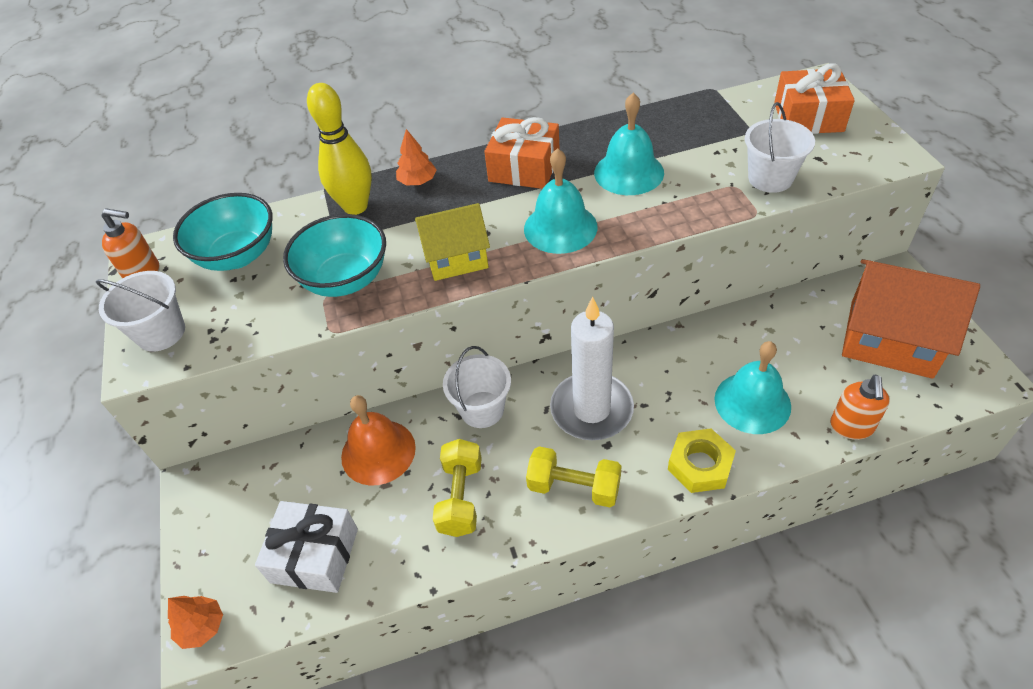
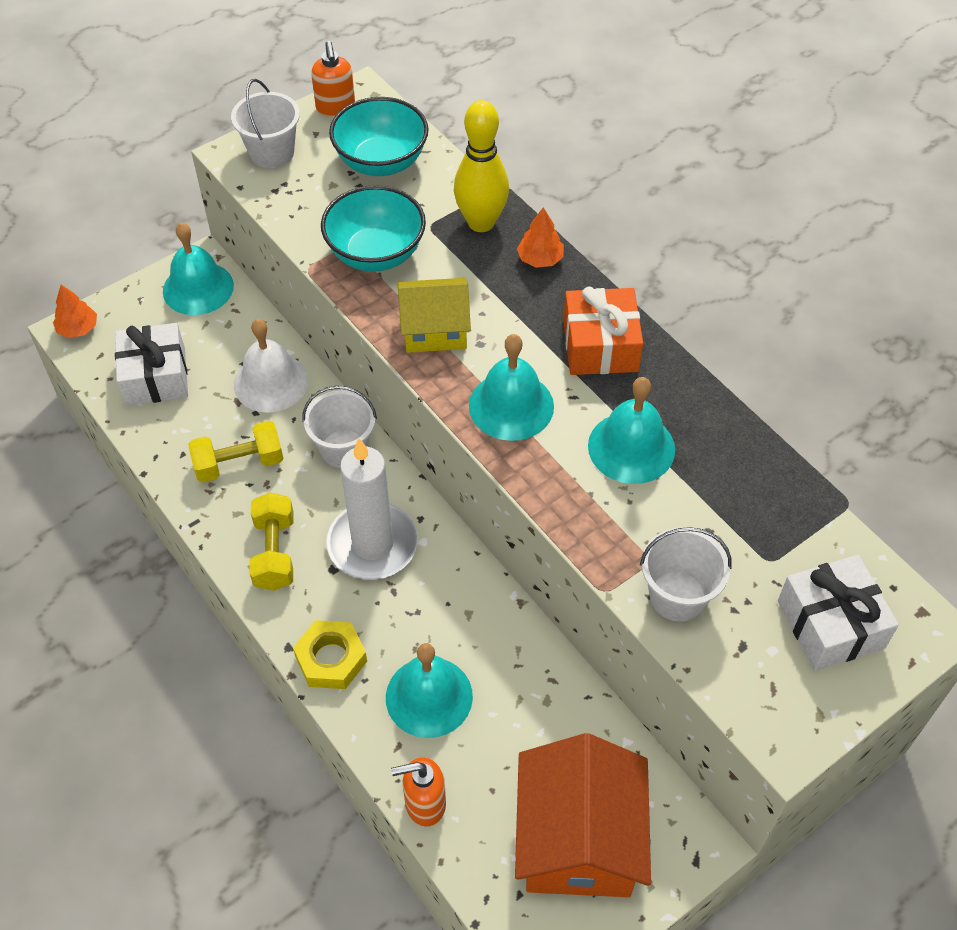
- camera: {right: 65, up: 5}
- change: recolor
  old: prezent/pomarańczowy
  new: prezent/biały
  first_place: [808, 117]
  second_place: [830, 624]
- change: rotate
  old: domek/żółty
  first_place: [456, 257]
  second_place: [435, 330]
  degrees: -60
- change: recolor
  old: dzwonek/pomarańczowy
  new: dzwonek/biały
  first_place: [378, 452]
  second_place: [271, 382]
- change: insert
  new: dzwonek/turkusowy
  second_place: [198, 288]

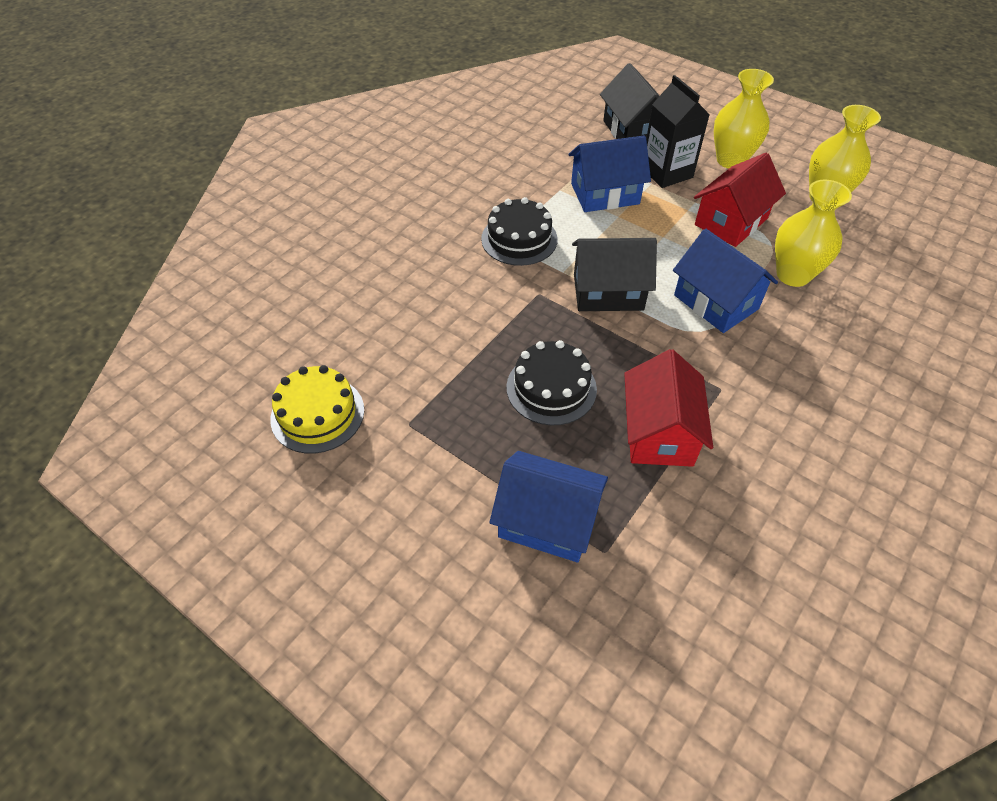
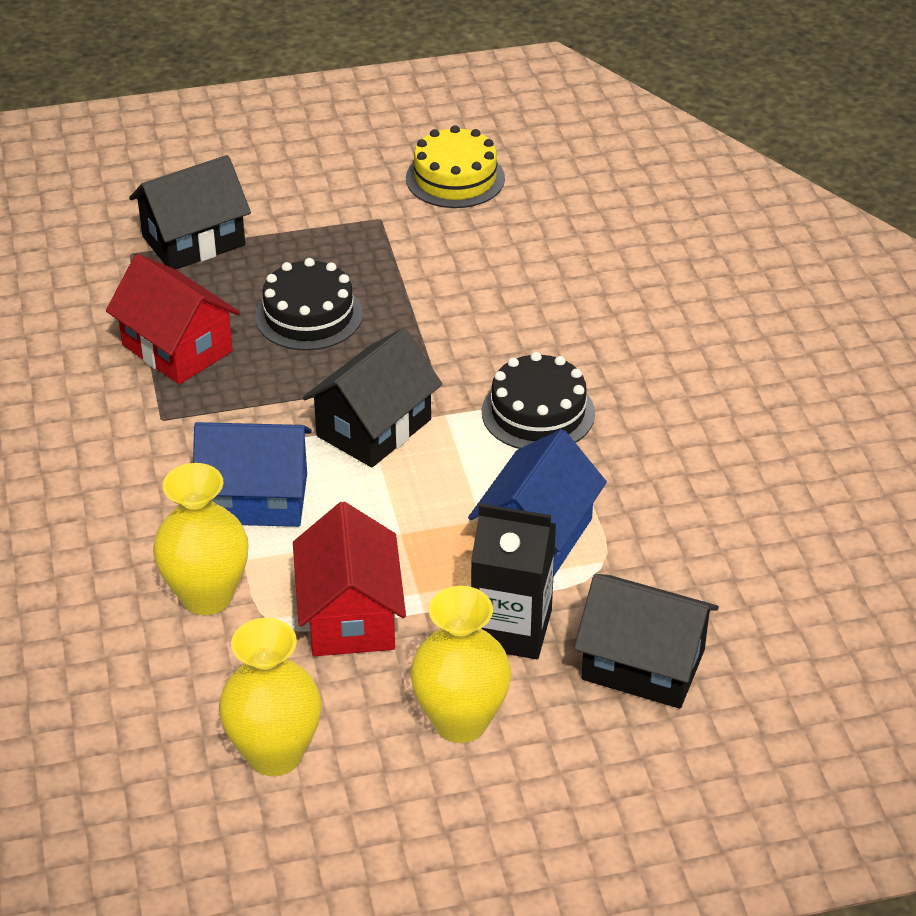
- camera: {right: 130, up: -10}
- change: recolor
  old: domek/niebieski
  new: domek/czarny
  first_place: [547, 521]
  second_place: [193, 241]

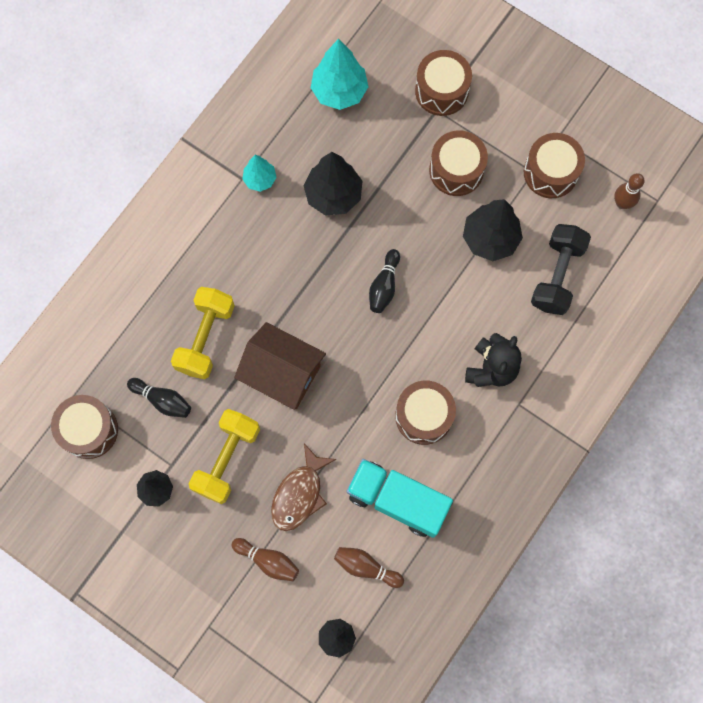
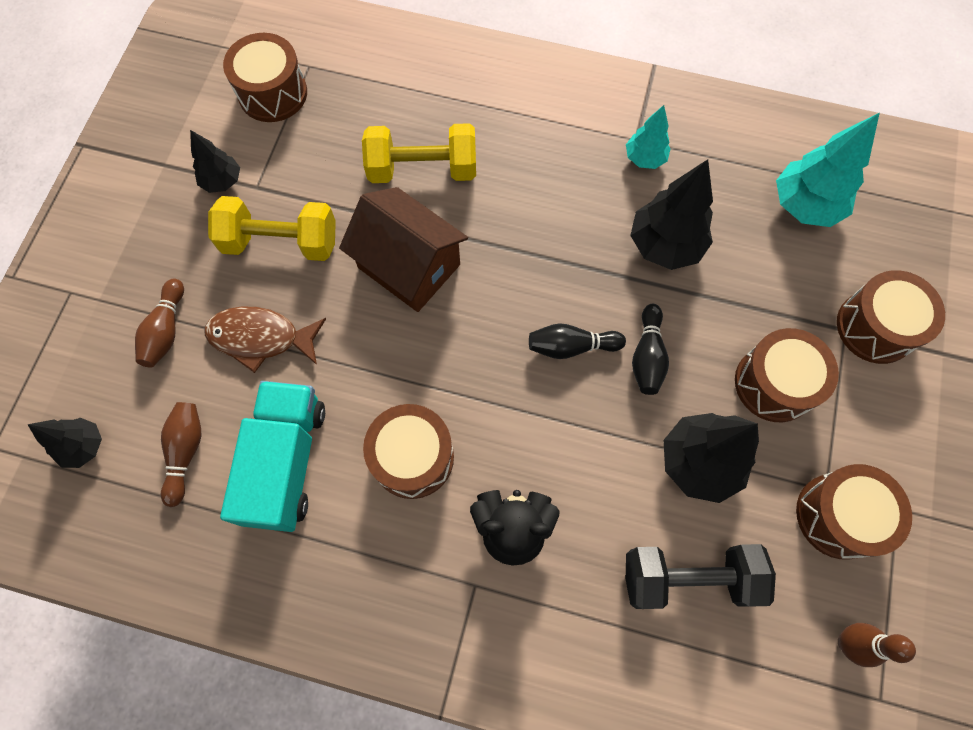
- camera: {right: 70, up: -5}
- change: rotate
  old: domek/brązowy
  first_place: [282, 373]
  second_place: [409, 266]
  degrees: -60
- change: move
  old: kręgiel/czarny
  first_place: [162, 400]
  second_place: [647, 356]

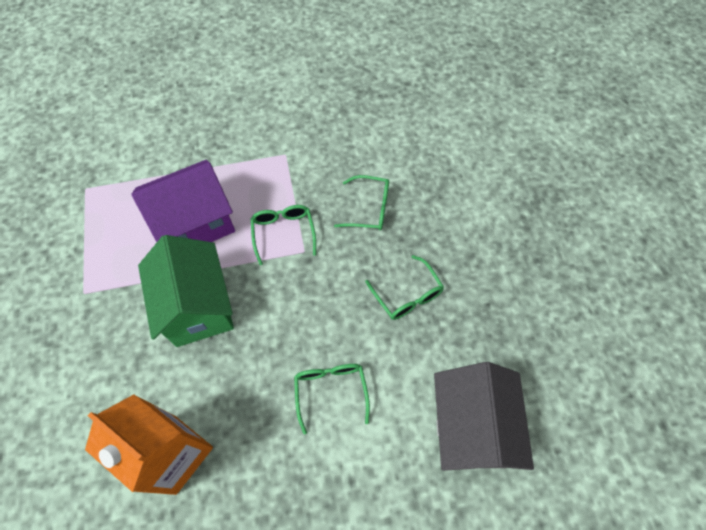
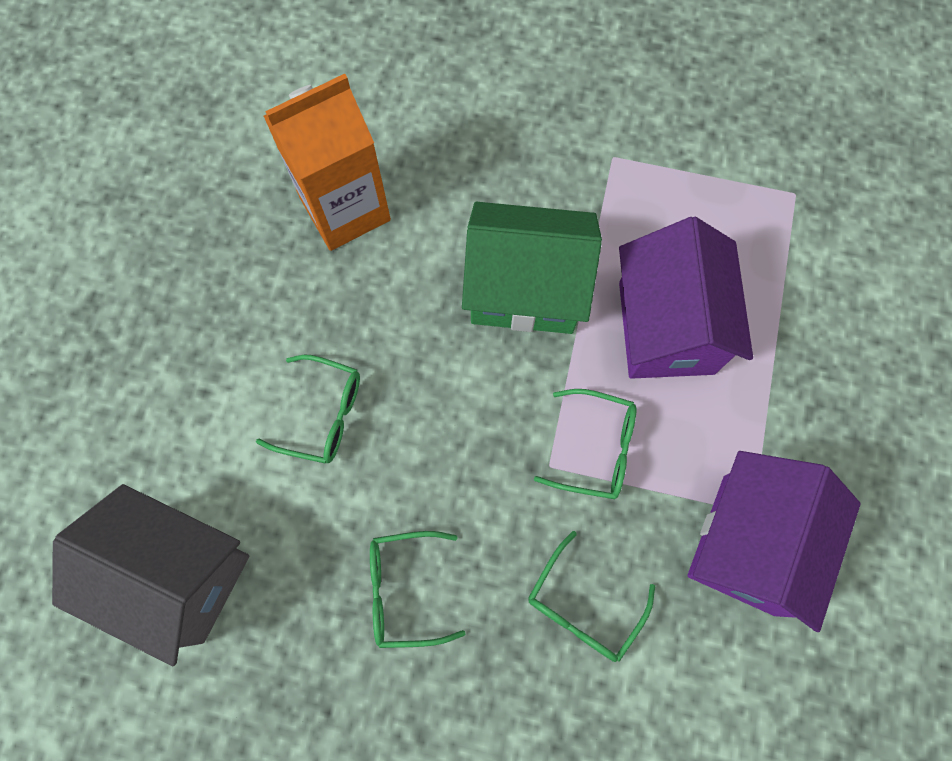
- camera: {right: 115, up: 10}
- change: insert
  new: domek/fioletowy
  second_place: [748, 544]

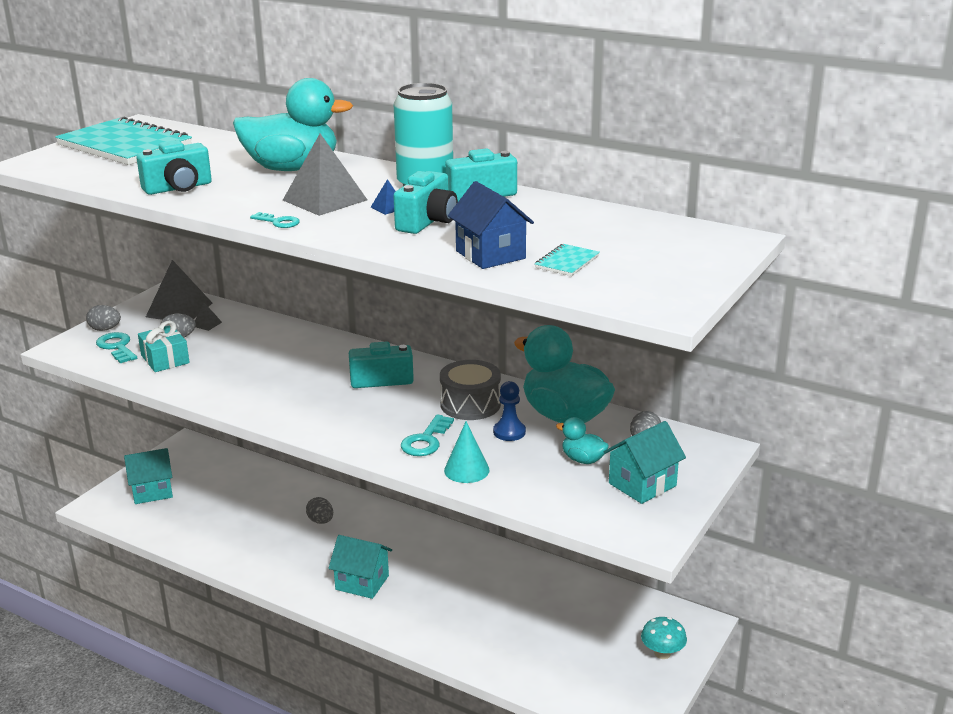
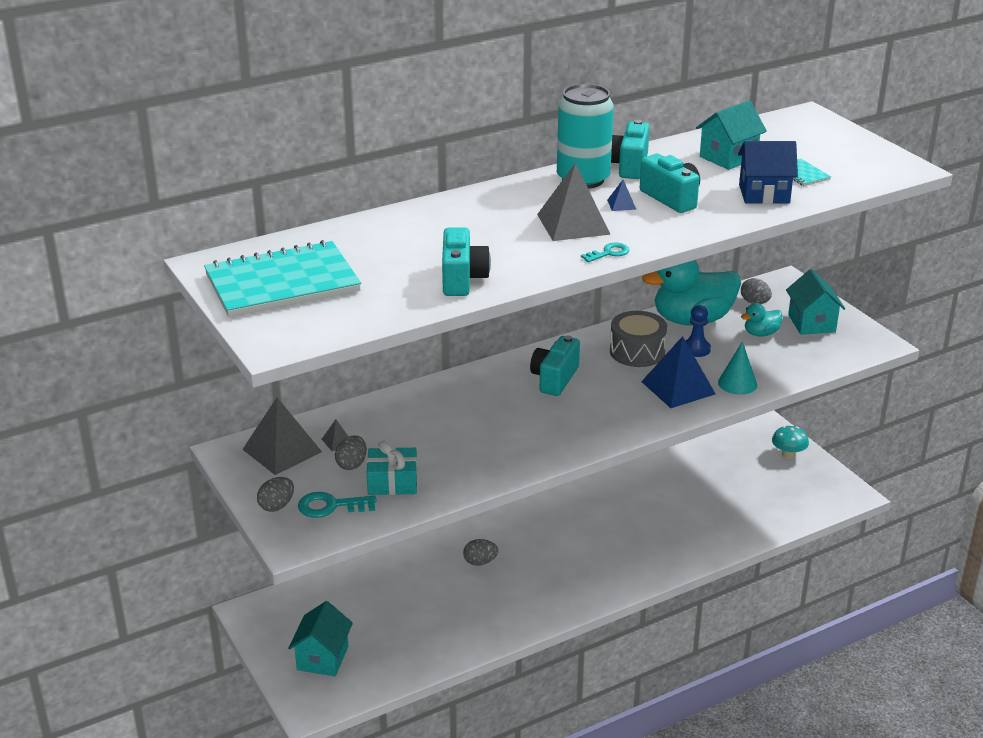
- camera: {right: -60, up: 5}
- change: delete
  old: kaczka/turkusowy
  first_place: [292, 168]
- change: replace
  old: klucz/turkusowy
  new: piramida/niebieski
  first_place: [426, 440]
  second_place: [678, 387]
- change: move
  old: domek/turkusowy
  first_place: [362, 582]
  second_place: [728, 157]

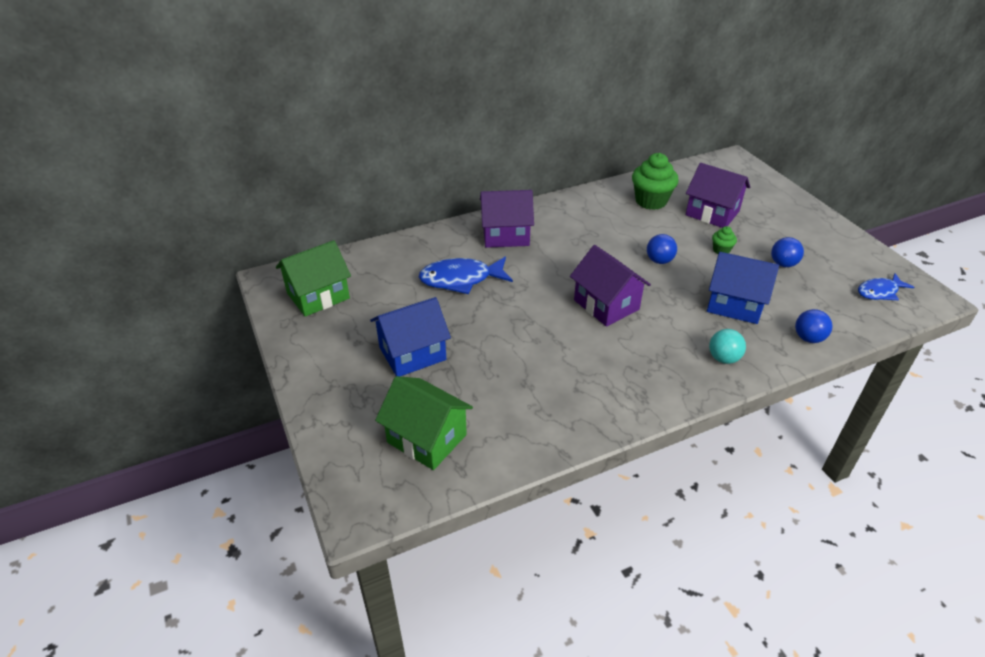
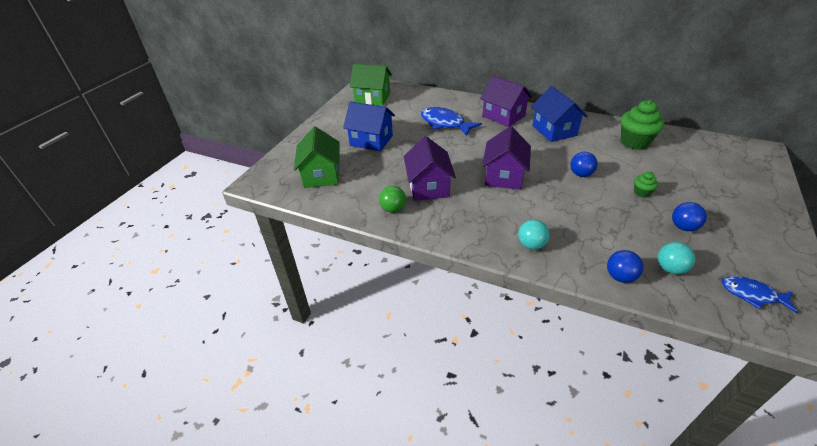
- camera: {right: 50, up: 0}
- change: move
  old: domek/fioletowy
  first_place: [712, 213]
  second_place: [428, 187]
- change: move
  old: domek/niebieski
  first_place: [734, 304]
  second_place: [554, 130]
- change: insert
  new: piłka/zielony
  second_place: [393, 209]
- change: insert
  new: piłka/turkusowy
  second_place: [670, 268]

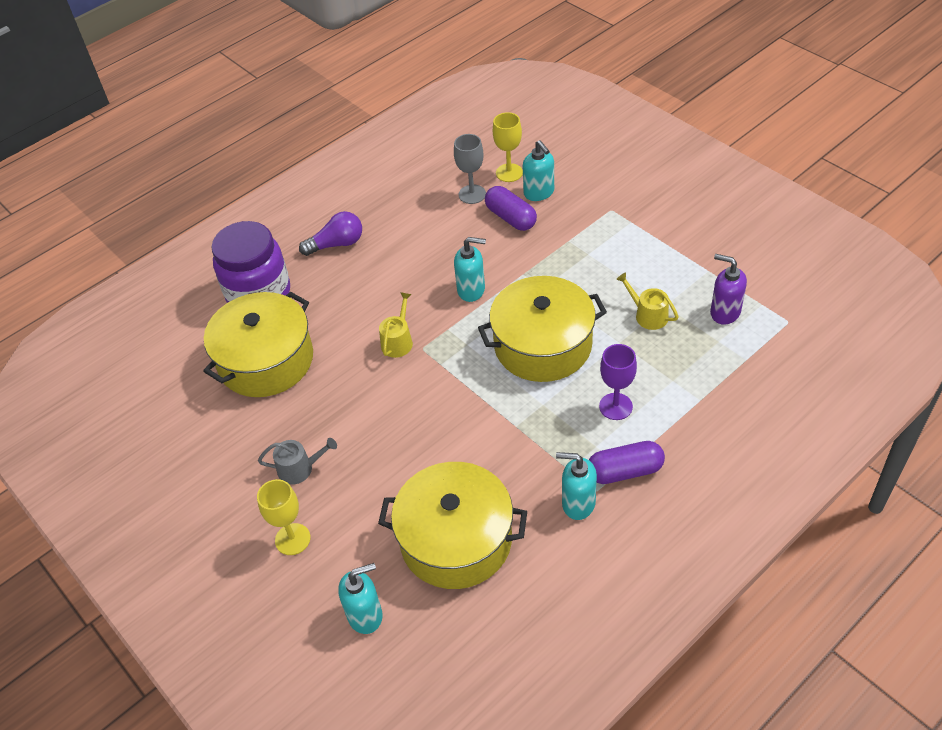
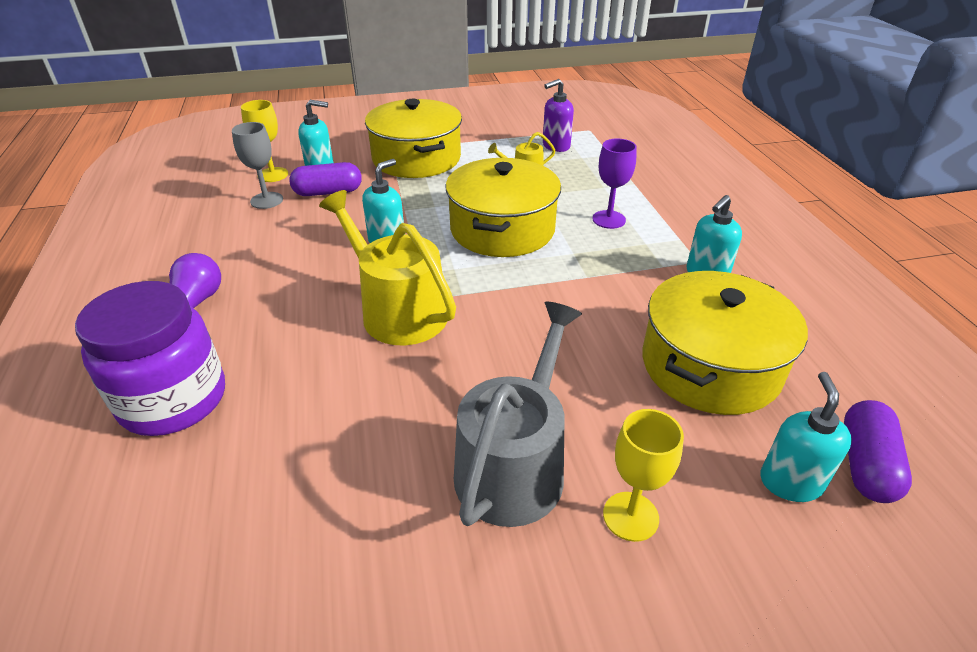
- camera: {right: -65, up: -10}
- change: move
  old: garnek/żółty
  first_place: [266, 360]
  second_place: [416, 158]
- change: resize
  old: konewka/żółty
  first_place: [398, 341]
  second_place: [398, 311]
  factor: 2.04
- change: resize
  old: konewka/szary
  first_place: [299, 469]
  second_place: [514, 465]
  factor: 2.04
- change: move
  old: kapsułka/fioletowy
  first_place: [625, 471]
  second_place: [866, 464]

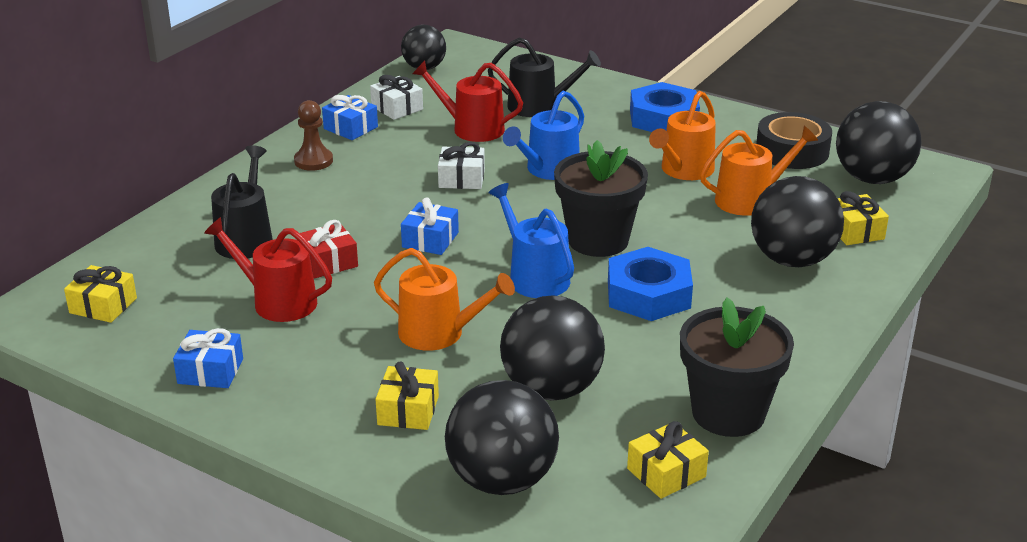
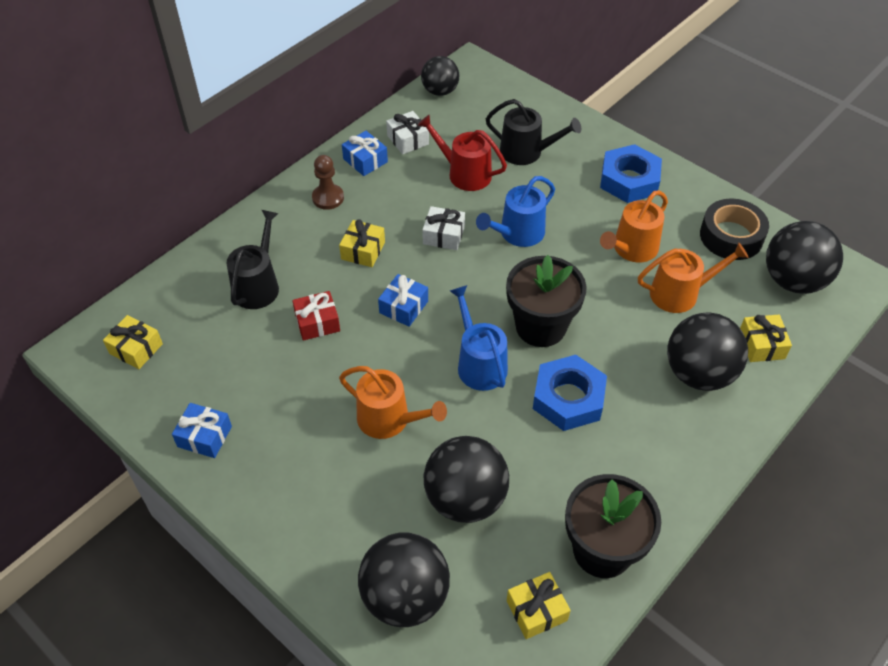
- camera: {right: 10, up: 20}
- change: delete
  old: konewka/czerwony
  first_place: [278, 301]
- change: move
  old: prezent/żółty
  first_place: [408, 410]
  second_place: [363, 250]

